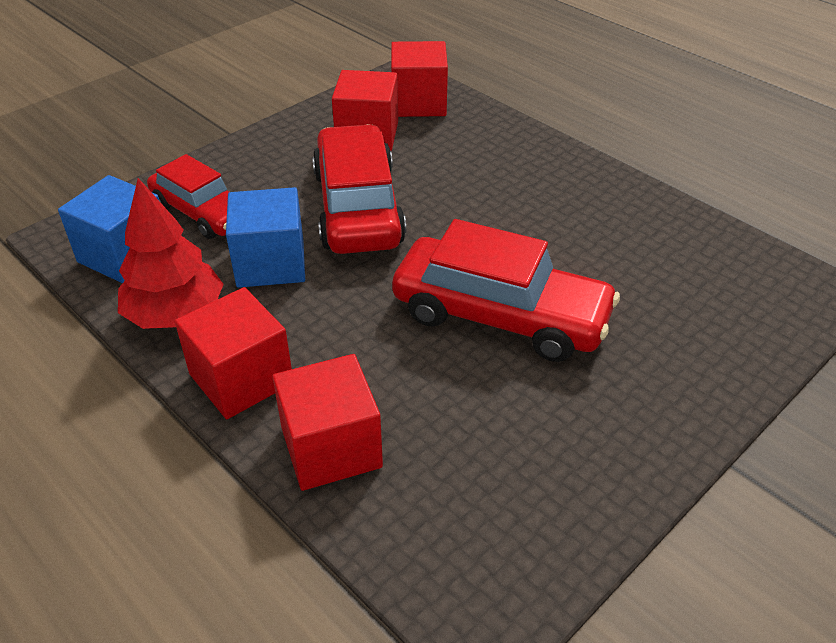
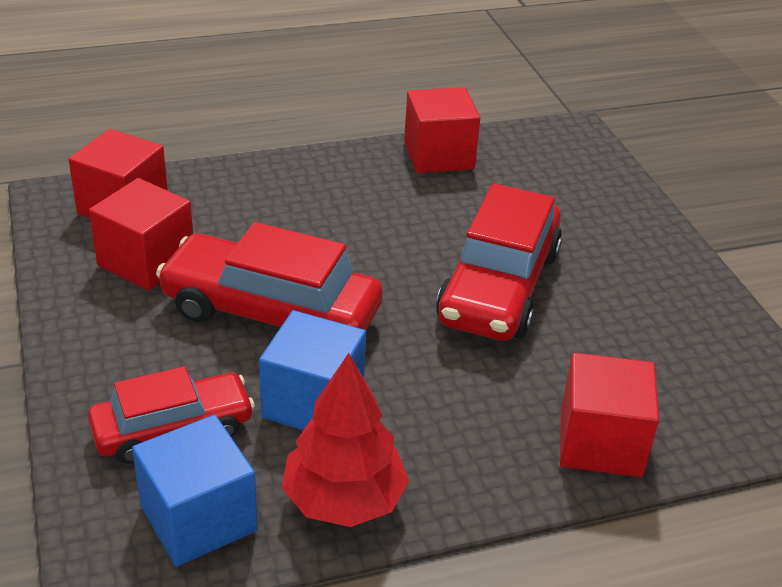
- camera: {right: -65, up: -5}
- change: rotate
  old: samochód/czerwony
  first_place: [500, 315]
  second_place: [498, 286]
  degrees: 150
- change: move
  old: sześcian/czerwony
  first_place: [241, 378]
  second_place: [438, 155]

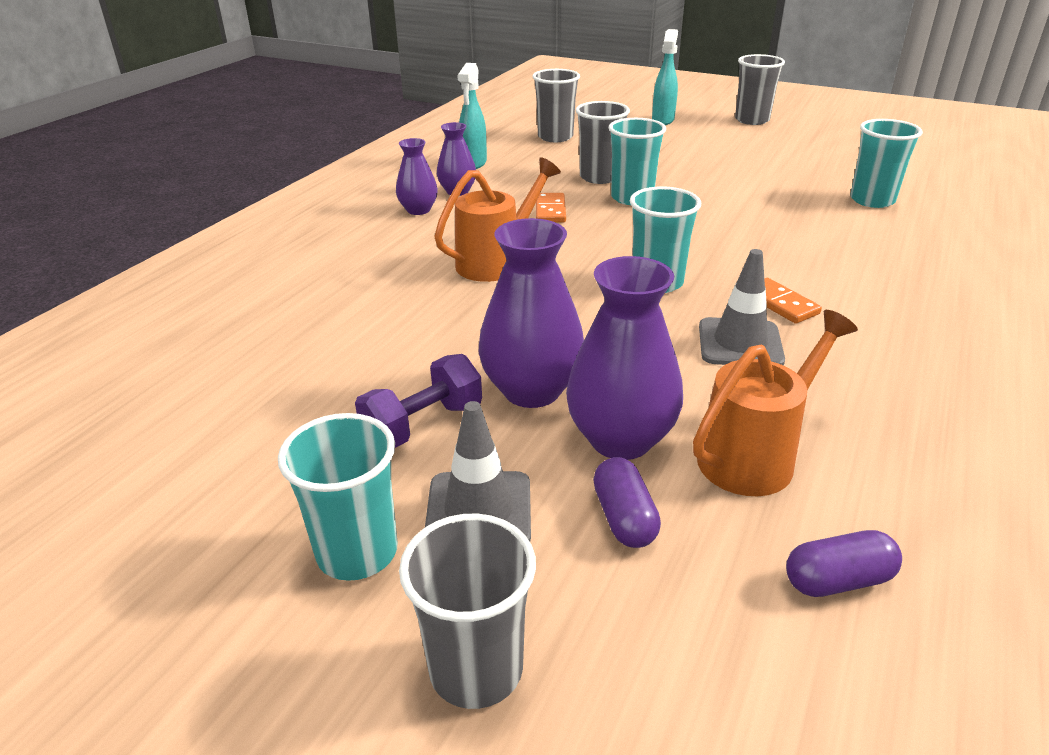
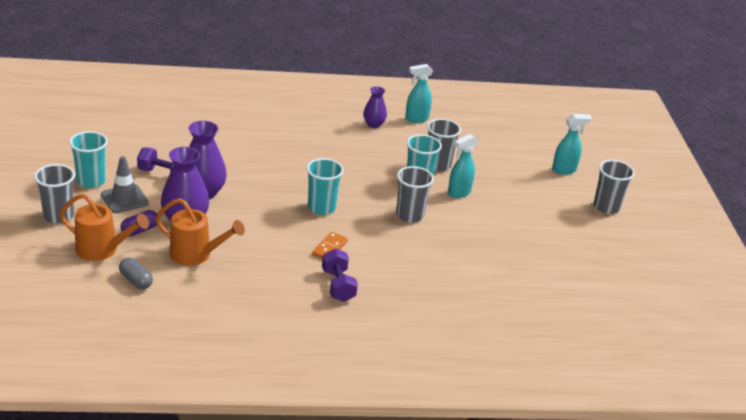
- camera: {right: 55, up: 0}
- change: move
  old: szklanka/szary
  first_place: [555, 137]
  second_place: [409, 215]
- change: delete
  old: szklanka/turkusowy
  first_place: [872, 200]
- change: delete
  old: wazon/fioletowy
  first_place: [418, 210]
- change: move
  old: konewka/pomarańczowy
  first_place: [497, 261]
  second_place: [103, 250]
- change: delete
  old: kostka domina/pomarańczowy
  first_place: [550, 211]
- change: delete
  old: pachołek/szary
  first_place: [740, 343]
- change: recolor
  old: kapsułka/fioletowy
  new: kapsułka/szary
  first_place: [837, 580]
  second_place: [136, 280]
- change: insert
  new: spryskiwacz/turkusowy
  second_place: [458, 193]
- change: insert
  new: hantel/fioletowy
  second_place: [338, 285]

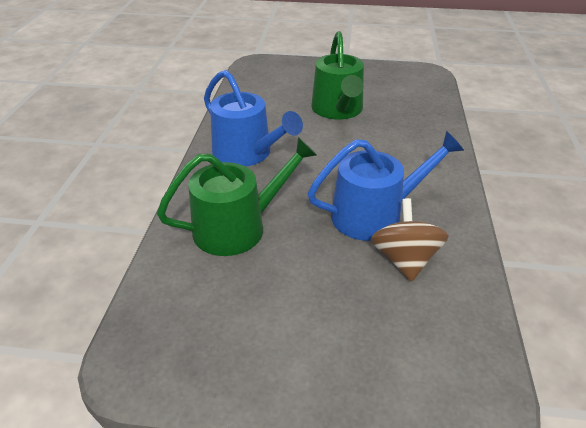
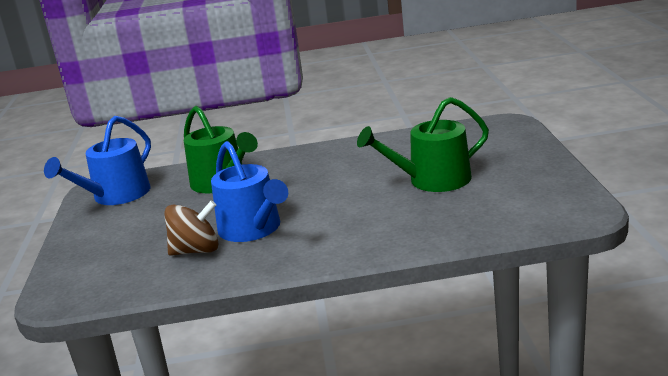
- camera: {right: 80, up: -15}
- change: move
  old: konewka/niebieski
  first_place: [247, 153]
  second_place: [116, 196]

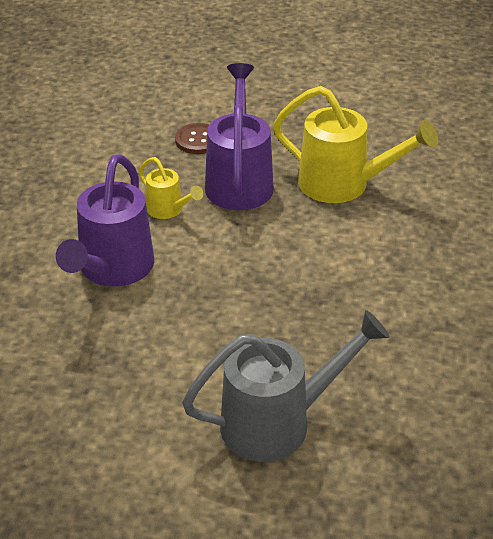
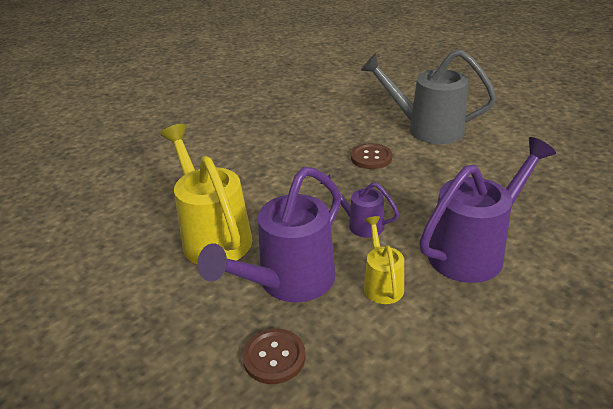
- camera: {right: -140, up: -5}
- change: insert
  new: guzik/brązowy
  second_place: [371, 157]
- change: insert
  new: konewka/fioletowy
  second_place: [360, 224]

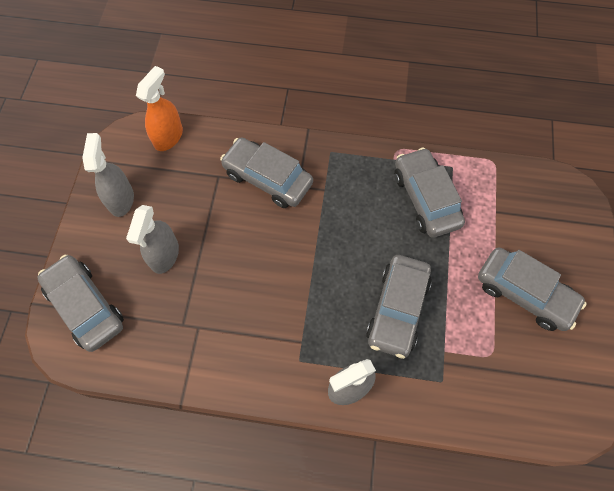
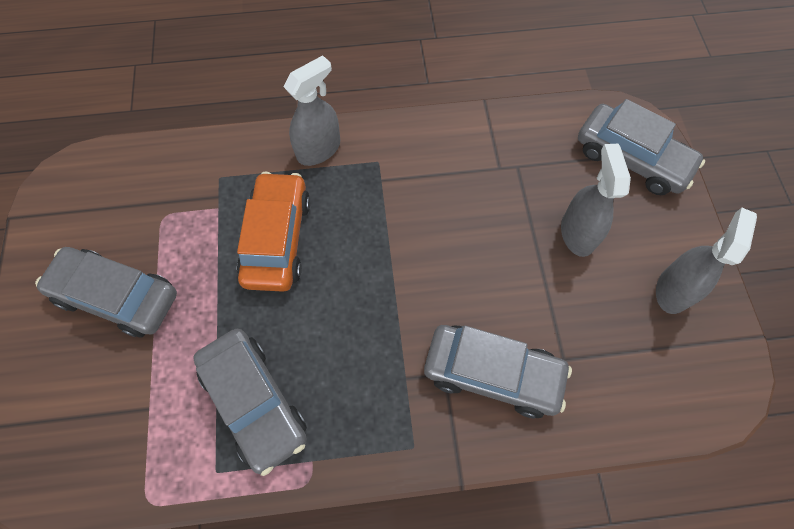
- camera: {right: 165, up: 0}
- change: delete
  old: spryskiwacz/pomarańczowy
  first_place: [168, 137]
- change: rotate
  old: spryskiwacz/szary
  first_place: [121, 199]
  second_place: [673, 289]
  degrees: -135
- change: recolor
  old: samochód/szary
  new: samochód/pomarańczowy
  first_place: [397, 309]
  second_place: [277, 239]

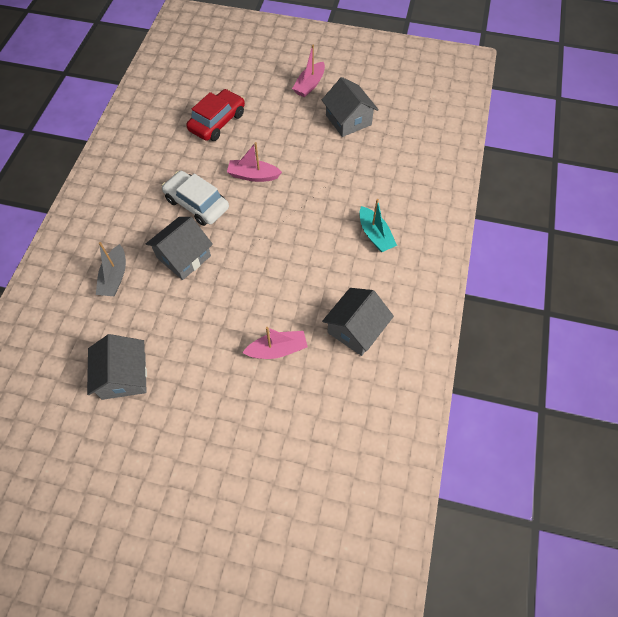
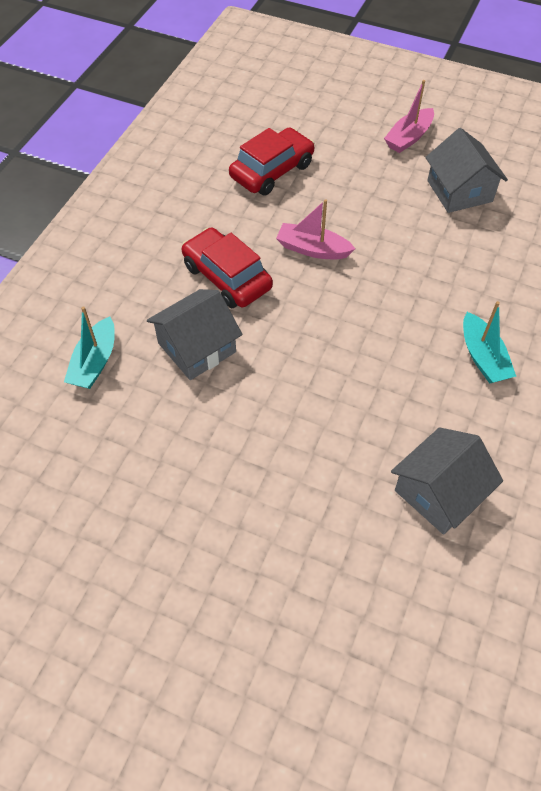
- camera: {right: 10, up: -5}
- change: recolor
  old: samochód/biały
  new: samochód/czerwony
  first_place: [197, 204]
  second_place: [227, 277]
- change: recolor
  old: łódka/szary
  new: łódka/turkusowy
  first_place: [115, 277]
  second_place: [95, 362]
- change: delete
  old: łódka/różowy
  first_place: [277, 350]
- change: delete
  old: domek/szary
  first_place: [124, 376]

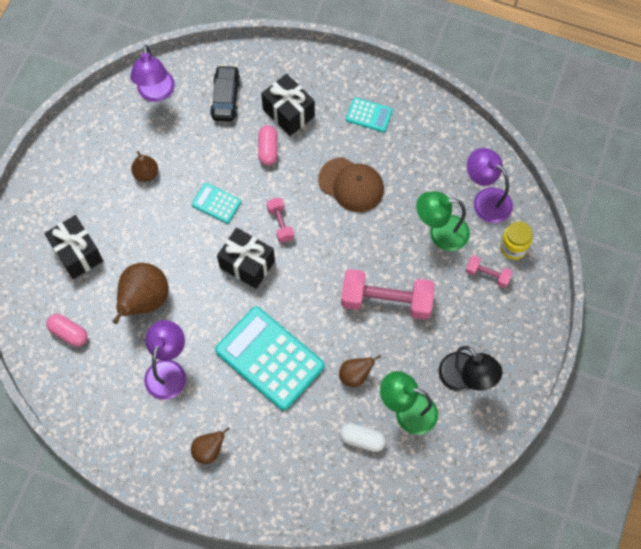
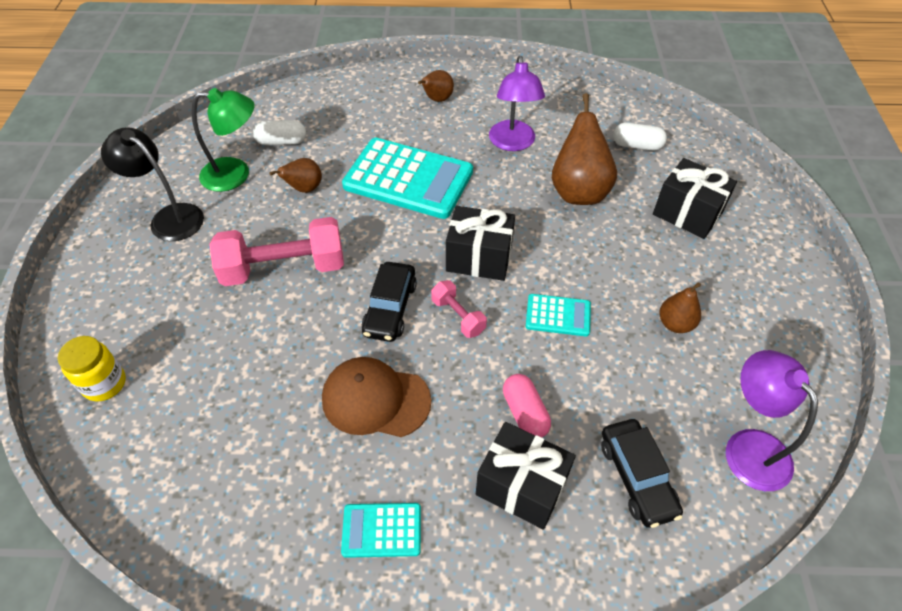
- camera: {right: 160, up: -15}
- change: delete
  old: lampka/fioletowy
  first_place: [486, 199]
- change: delete
  old: lampka/zielony
  first_place: [440, 233]
- change: delete
  old: hantel/różowy
  first_place: [487, 275]
- change: recolor
  old: kapsułka/różowy
  new: kapsułka/biały
  first_place: [69, 333]
  second_place: [637, 145]
- change: insert
  new: samochód/czarny
  second_place: [390, 308]

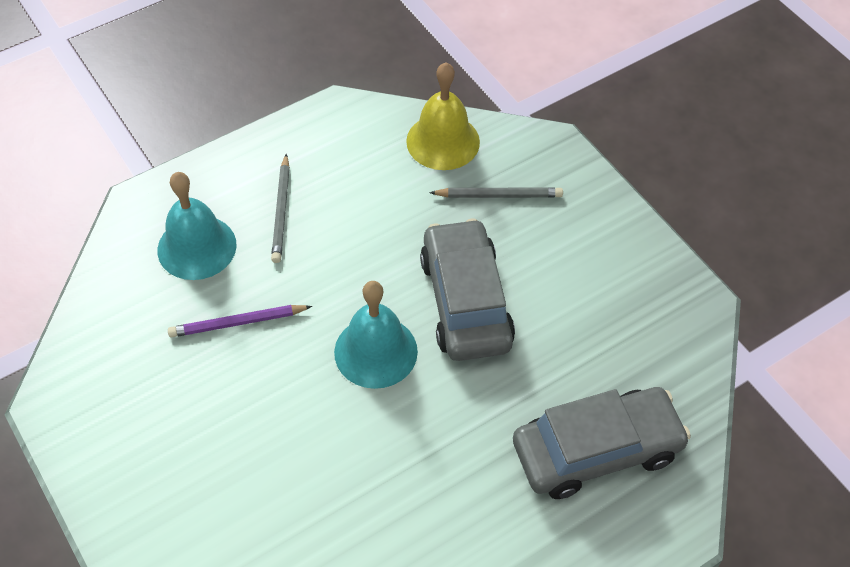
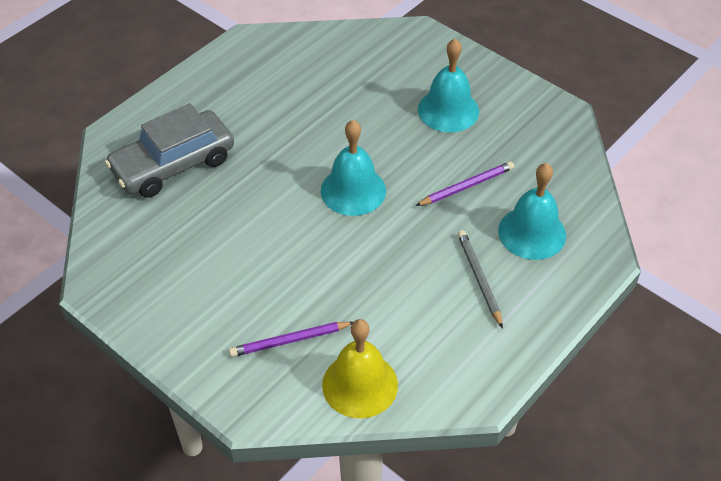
- camera: {right: 165, up: -5}
- change: recolor
  old: ołówek/szary
  new: ołówek/fioletowy
  first_place: [498, 195]
  second_place: [290, 340]
- change: delete
  old: samochód/szary
  first_place: [465, 301]
- change: insert
  new: dzwonek/turkusowy
  second_place: [448, 110]

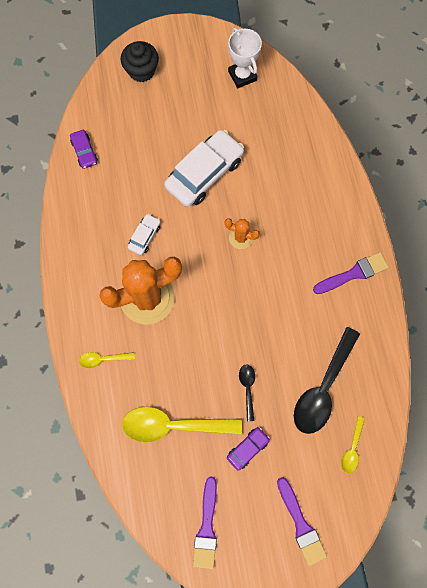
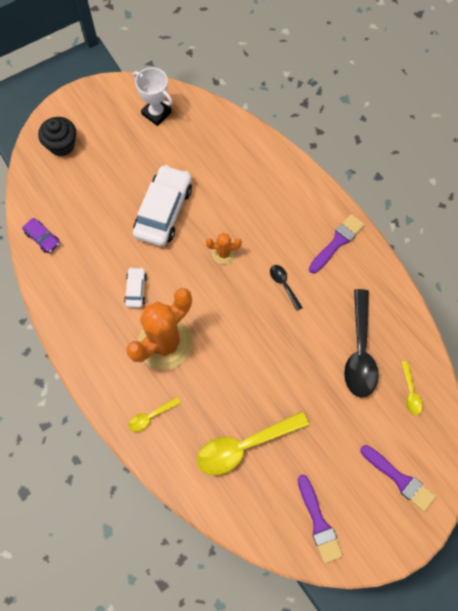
- camera: {right: -25, up: -5}
- change: move
  old: łyżka/czarny
  first_place: [247, 388]
  second_place: [284, 285]
- change: delete
  old: samochód/fioletowy
  first_place: [247, 448]

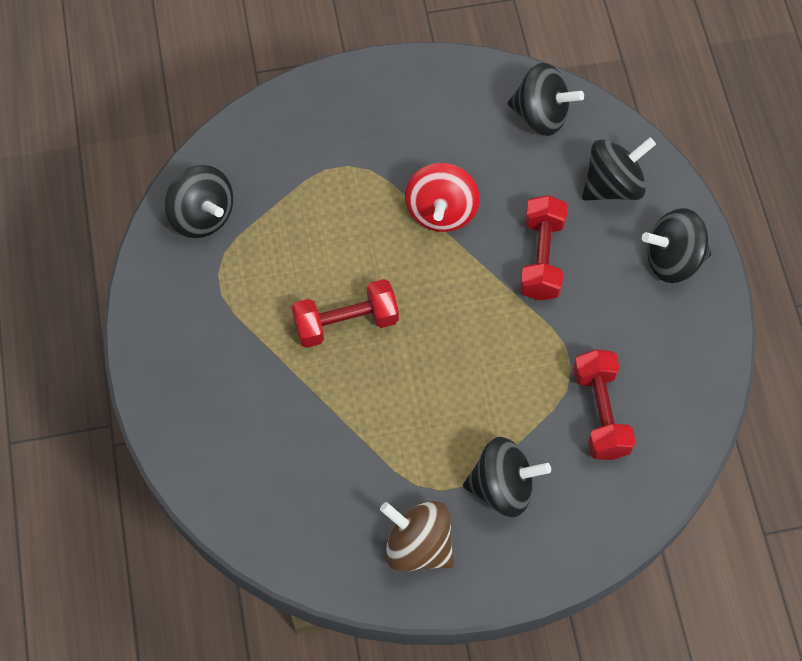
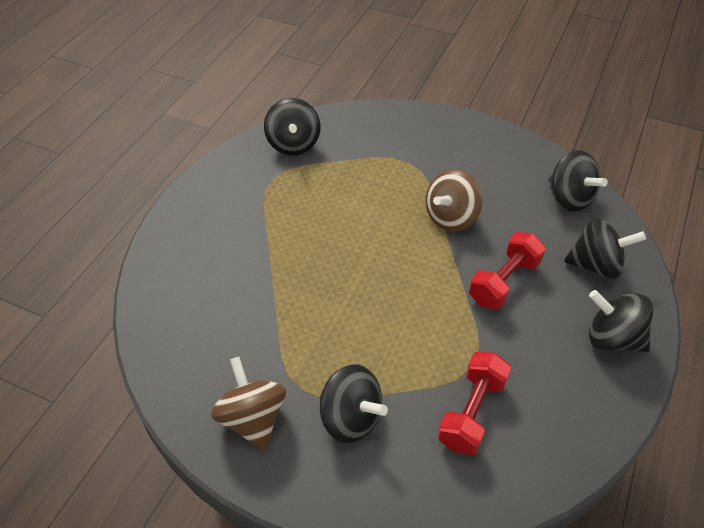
- camera: {right: 35, up: -15}
- change: recolor
  old: bączek/czerwony
  new: bączek/brązowy
  first_place: [441, 211]
  second_place: [451, 217]
- change: delete
  old: hantel/czerwony
  first_place: [346, 322]

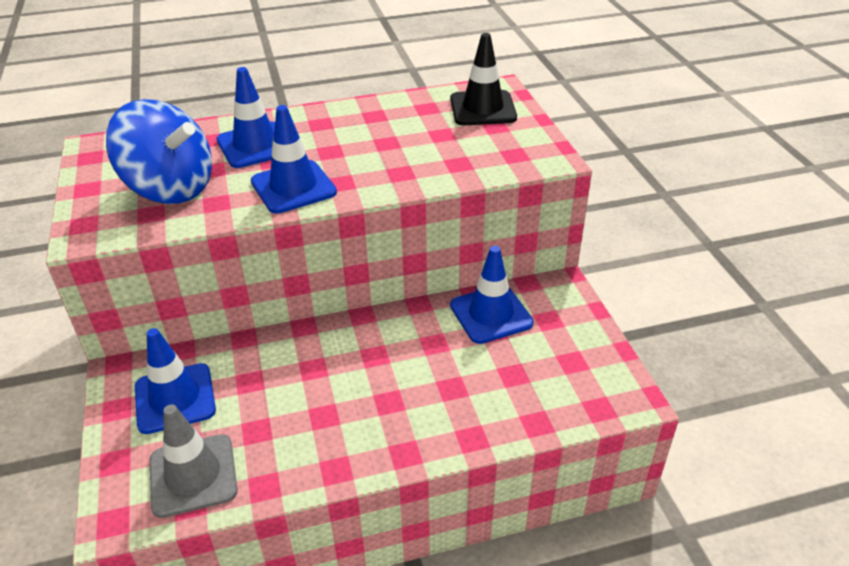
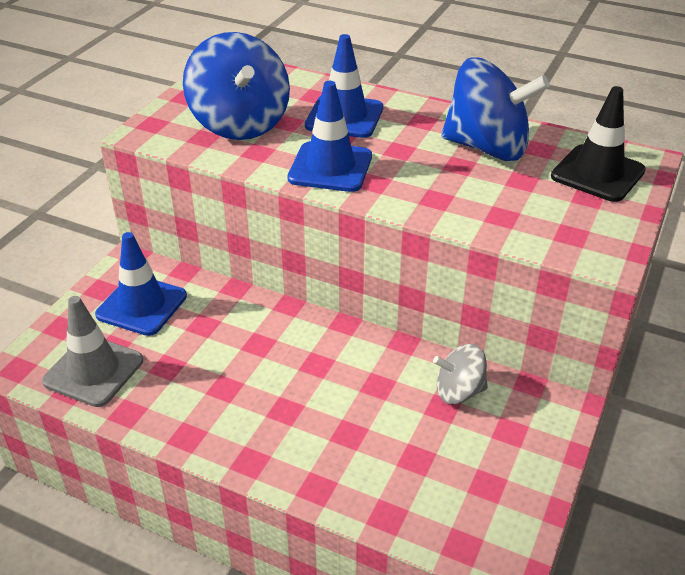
- camera: {right: 40, up: 0}
- change: replace
  old: pachołek/niebieski
  new: bączek/szary
  first_place: [491, 314]
  second_place: [459, 391]
- change: insert
  new: bączek/niebieski
  second_place: [487, 148]

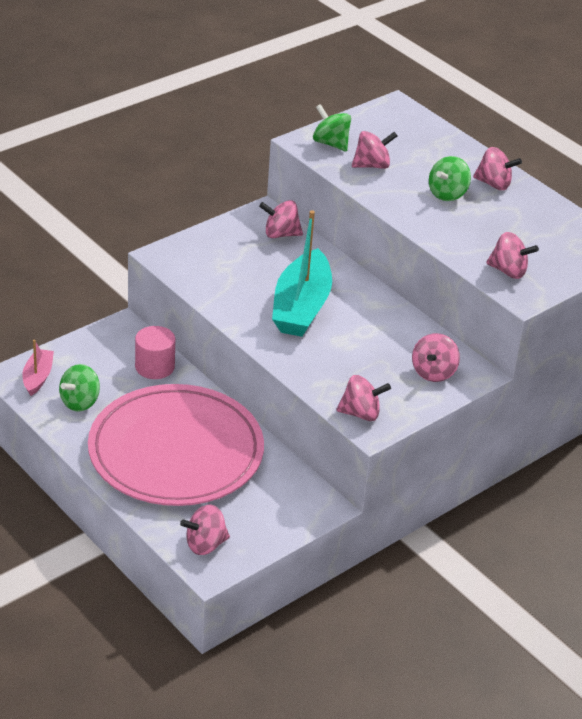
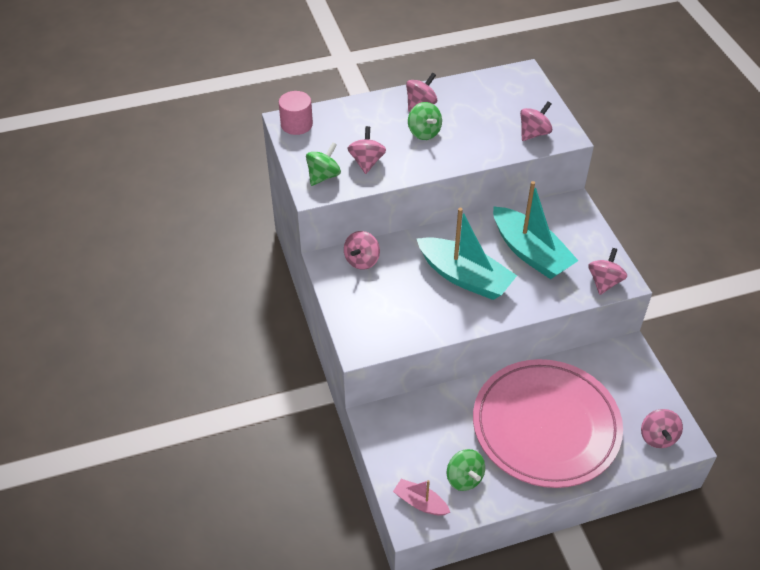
- camera: {right: -65, up: 10}
- change: rotate
  old: bączek/zielony
  first_place: [331, 143]
  second_place: [323, 176]
  degrees: 150
- change: move
  old: walec/różowy
  first_place: [154, 367]
  second_place: [296, 124]
- change: delete
  old: bączek/różowy
  first_place: [433, 372]
- change: insert
  new: łódka/turkusowy
  second_place: [530, 252]

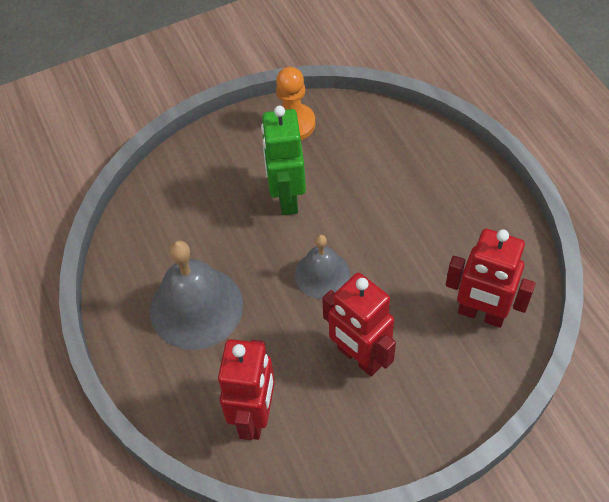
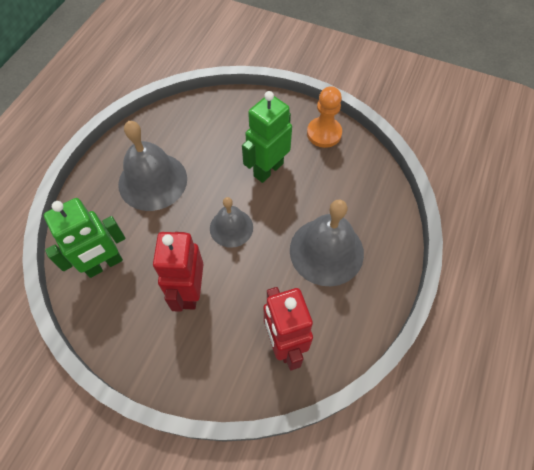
- camera: {right: 45, up: 5}
- change: recolor
  old: robot/czerwony
  new: robot/zielony
  first_place: [255, 416]
  second_place: [104, 264]
- change: insert
  new: dzwonek/szary
  second_place: [326, 251]

